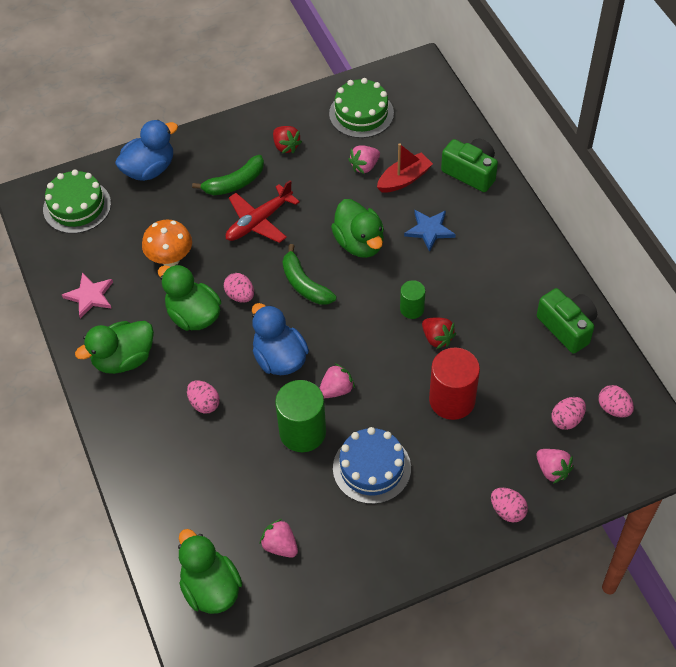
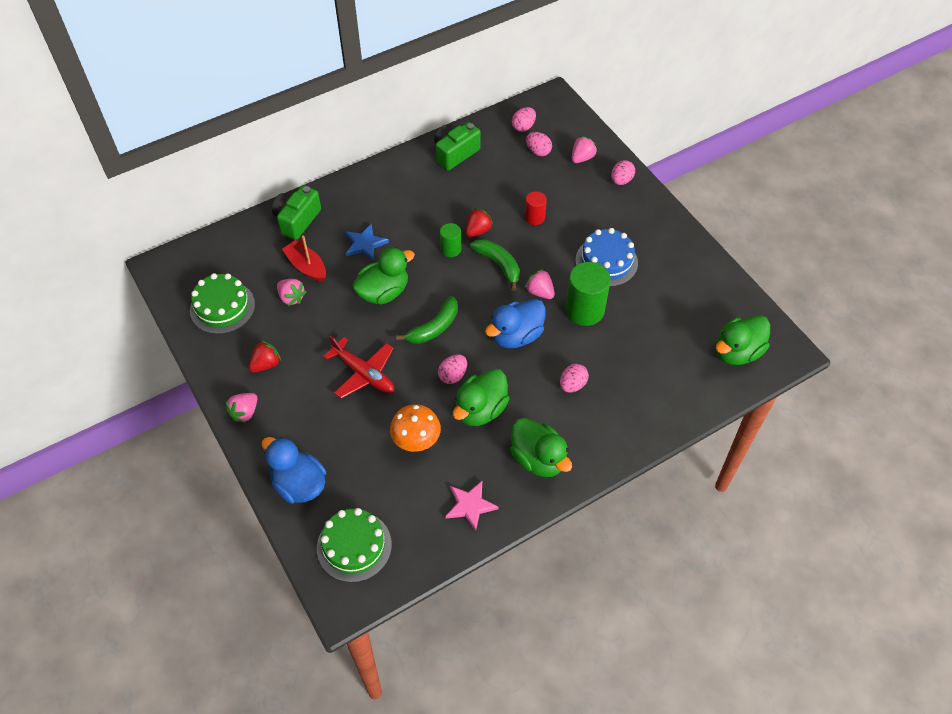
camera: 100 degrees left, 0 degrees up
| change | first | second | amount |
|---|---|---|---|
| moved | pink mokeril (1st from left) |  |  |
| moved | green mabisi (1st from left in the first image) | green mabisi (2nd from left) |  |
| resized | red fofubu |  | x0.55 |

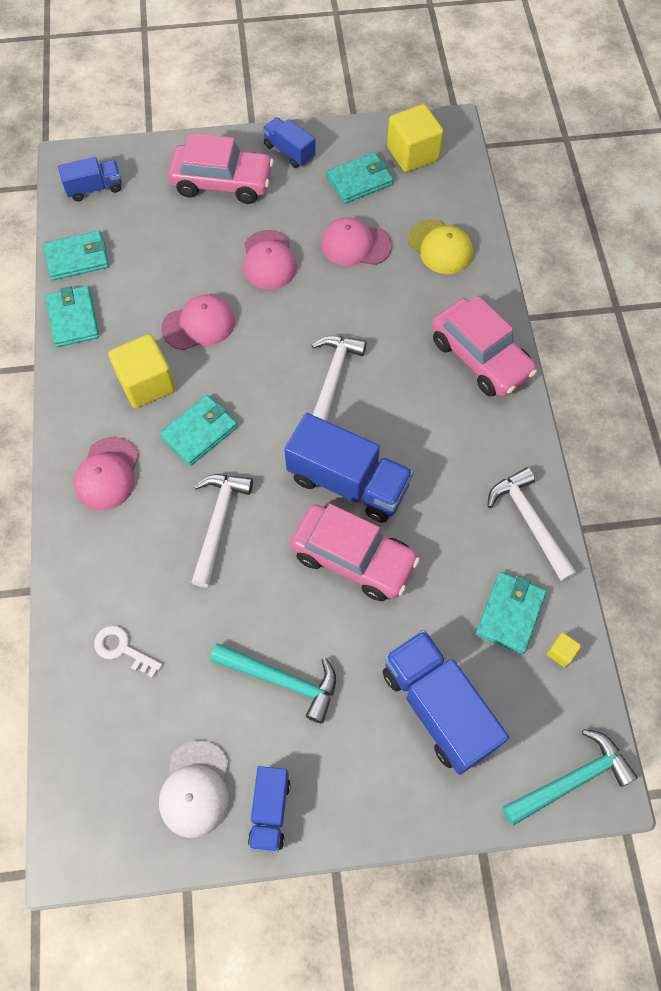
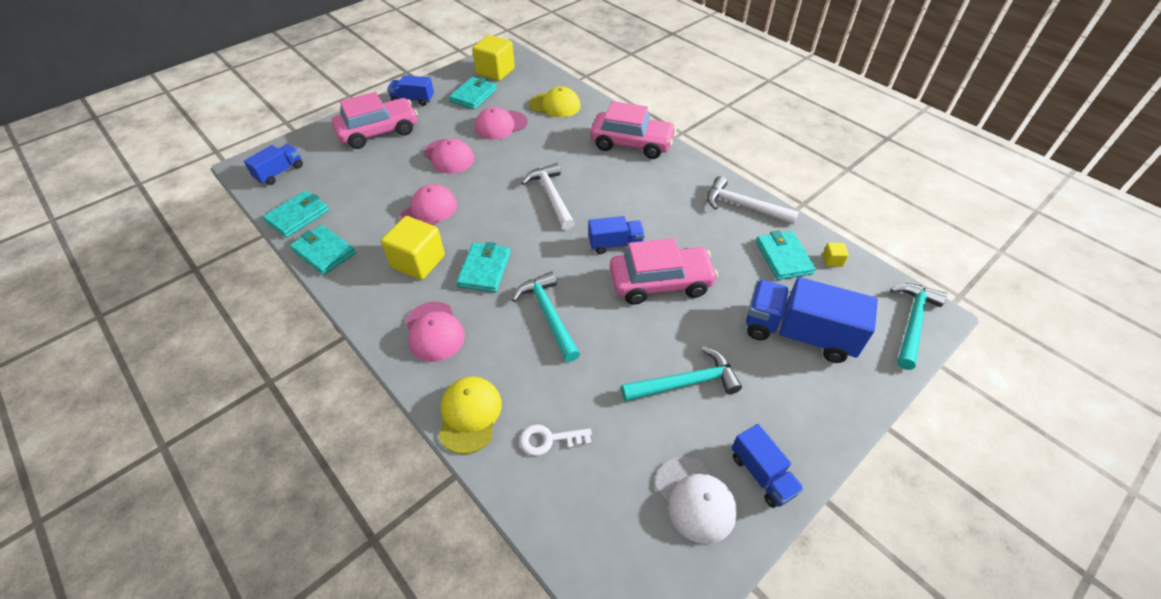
camera: 35 degrees left, 15 degrees down
| change | first | second | amount |
|---|---|---|---|
| added |  | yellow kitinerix (1st from left) |  |
| recoloured | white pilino (1st from left) | turquoise pilino (1st from left) |  |
| resized | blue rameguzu (4th from left in the first image) | blue rameguzu (3rd from left) | x0.56 |

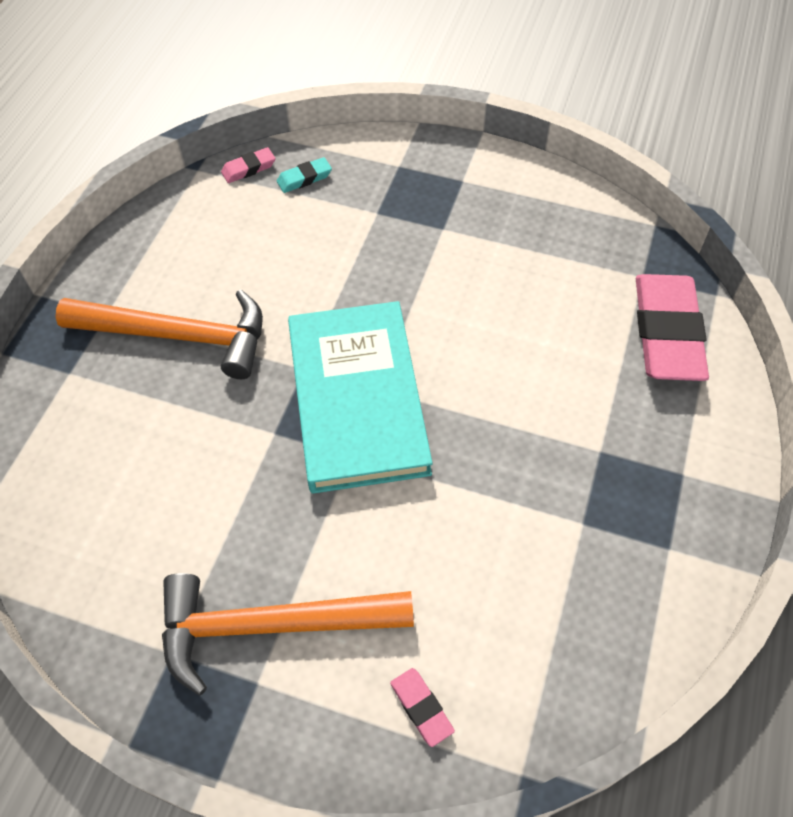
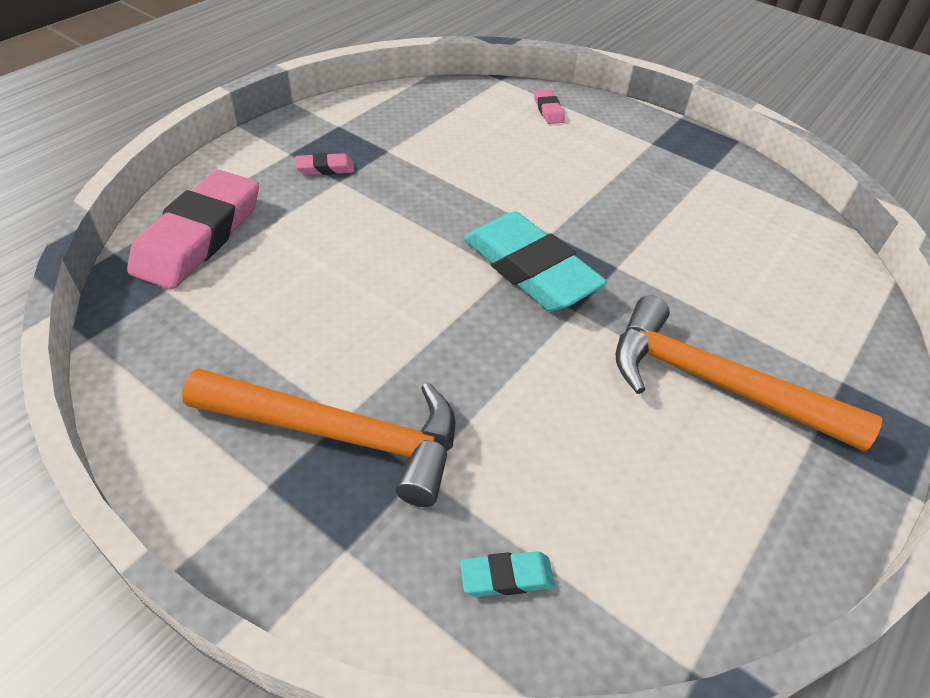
camera: 165 degrees left, 10 degrees down
| change | first | second | amount |
|---|---|---|---|
| moved | orange pilino (2nd from left in the first image) | orange pilino (1st from left) |  |
| moved | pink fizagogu (1st from left in the first image) | pink fizagogu (2nd from left) |  |
| replaced | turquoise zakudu | turquoise fizagogu (2nd from left) |  |

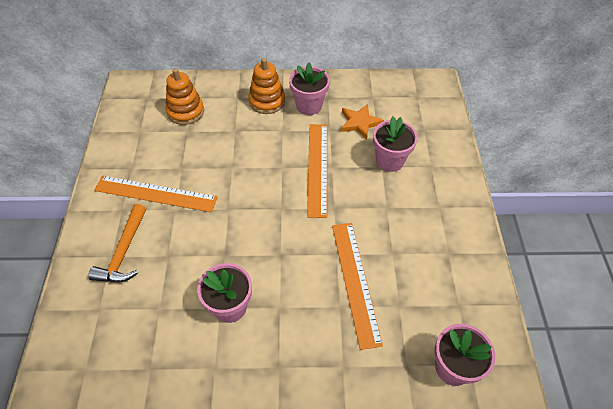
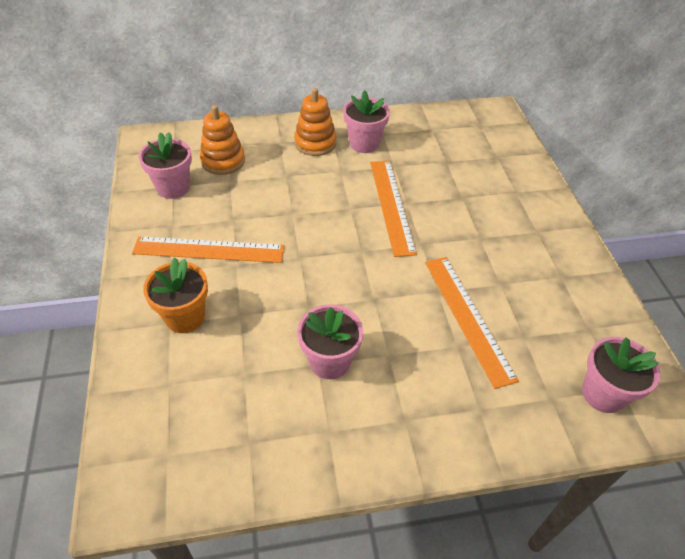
camera: 10 degrees left, 5 degrees down
| change | first | second | amount |
|---|---|---|---|
| moved | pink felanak (3rd from left in the first image) | pink felanak (1st from left) |  |
| replaced | orange pilino | orange felanak |  |
| removed | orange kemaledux |  |  |

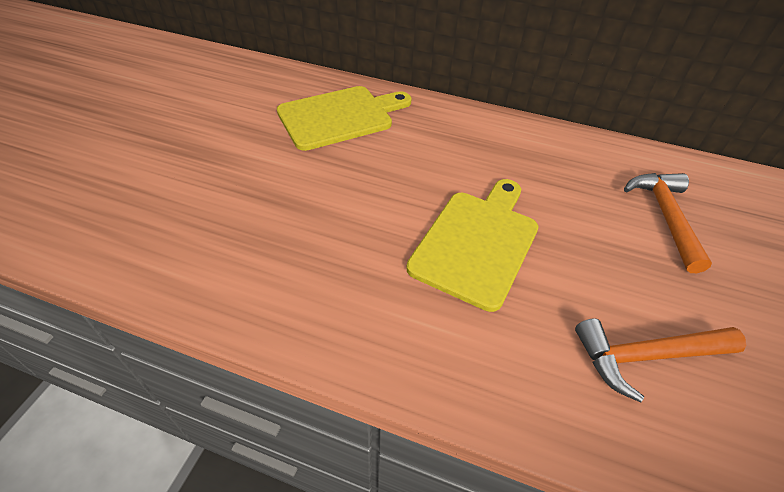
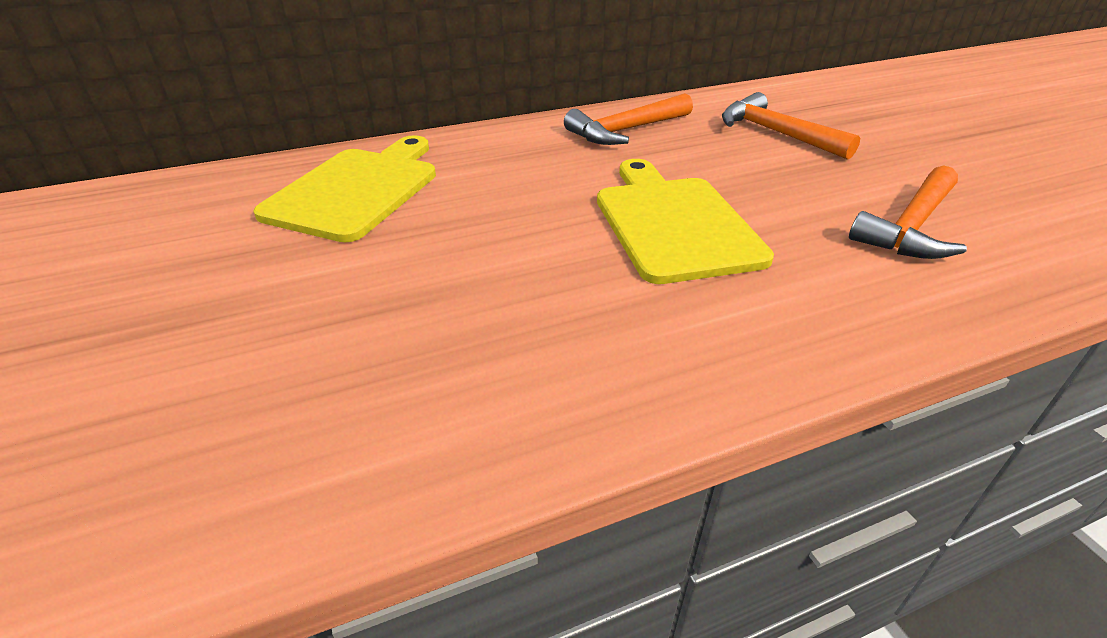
camera: 40 degrees left, 10 degrees down
| change | first | second | amount |
|---|---|---|---|
| added |  | orange pilino (1st from left) |  |

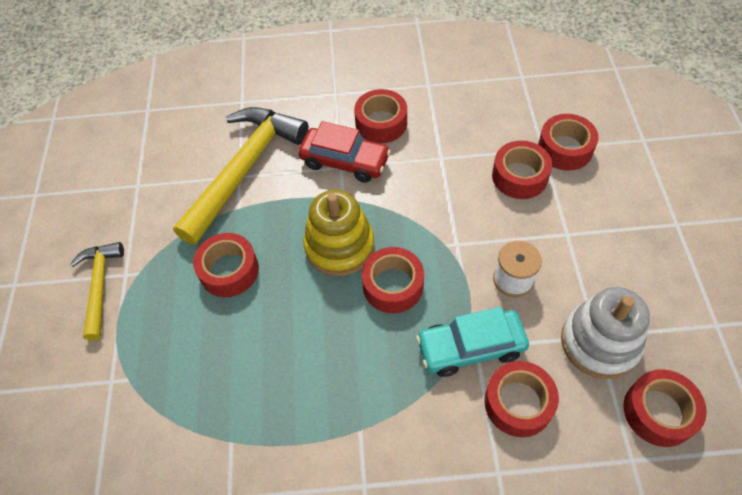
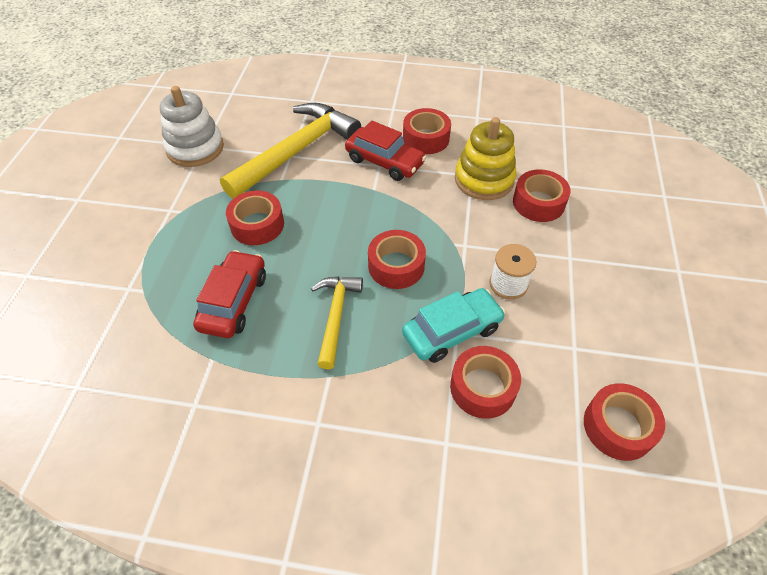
camera: 10 degrees right, 5 degrees down
| change | first | second | amount |
|---|---|---|---|
| moved | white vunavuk |  |  |
| added |  | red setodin (1st from left) |  |
| moved | yellow pilino (1st from left in the first image) | yellow pilino (2nd from left) |  |
| turned | turquoise setodin |  | 150 degrees clockwise |
| moved | yellow vunavuk |  |  |
| removed | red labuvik (6th from left) |  |  |

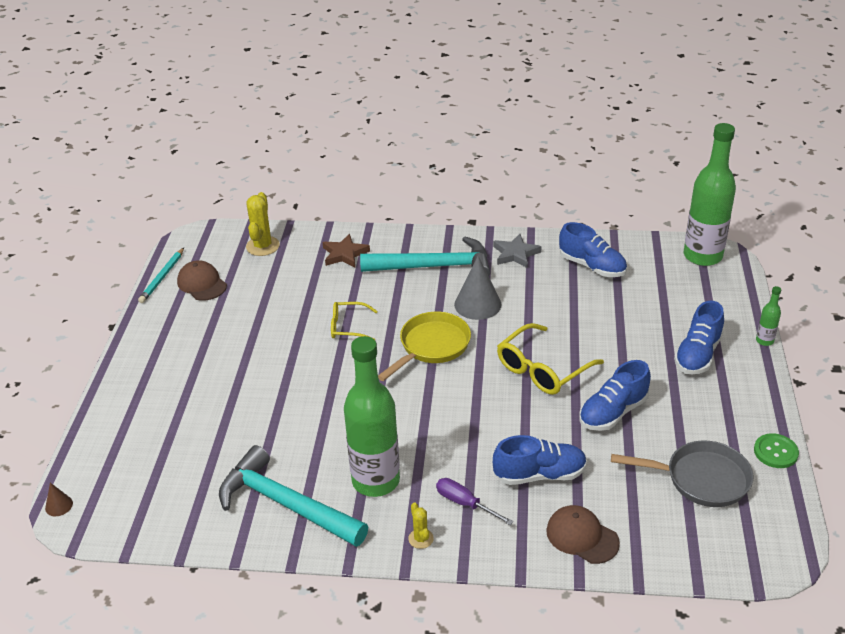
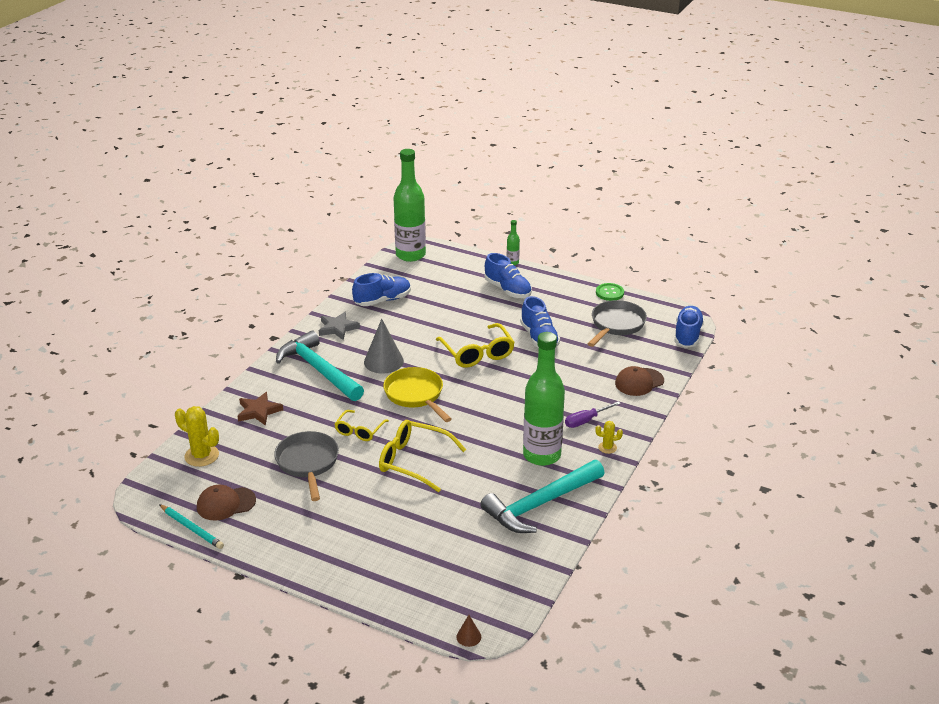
camera: 70 degrees left, 5 degrees down
| change | first | second | amount |
|---|---|---|---|
| added |  | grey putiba (1st from left) |  |
| turned | turquoise pilino (2nd from left in the first image) | turquoise pilino (1st from left) | 60 degrees counterclockwise |
| added |  | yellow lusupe (2nd from left) |  |
| moved | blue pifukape (1st from left in the first image) | blue pifukape (4th from left) |  |

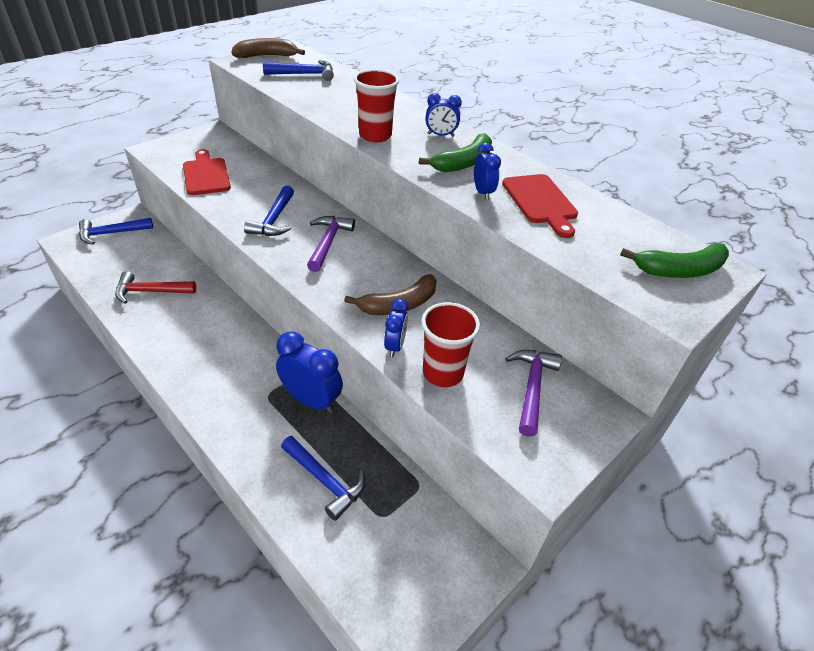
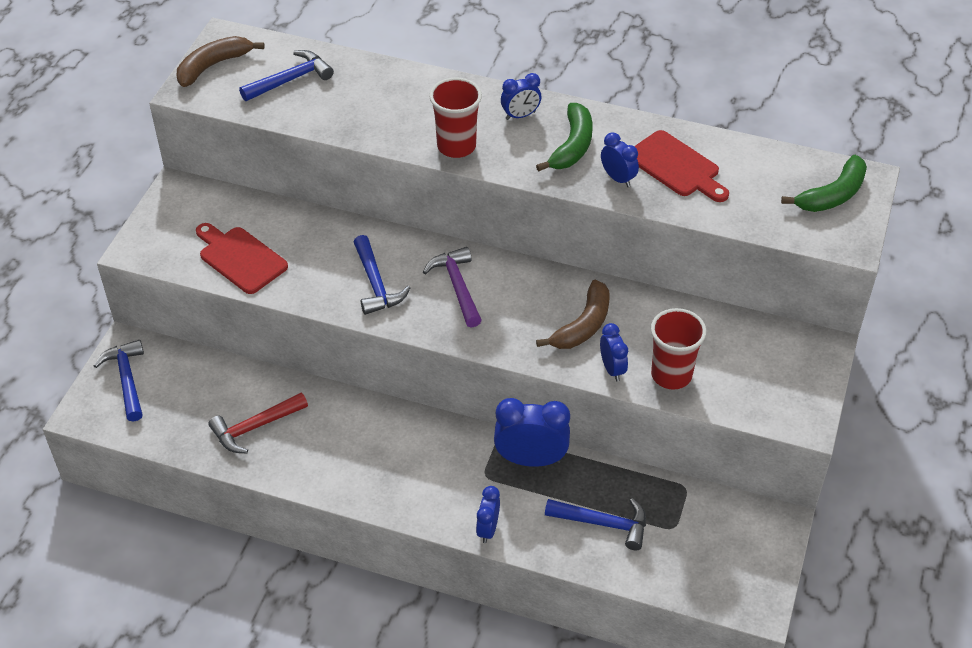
camera: 25 degrees left, 5 degrees up
| change | first | second | amount |
|---|---|---|---|
| turned | blue pilino (1st from left) |  | 120 degrees clockwise |
| added |  | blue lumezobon (1st from left) |  |
| removed | purple pilino (2nd from left) |  |  |

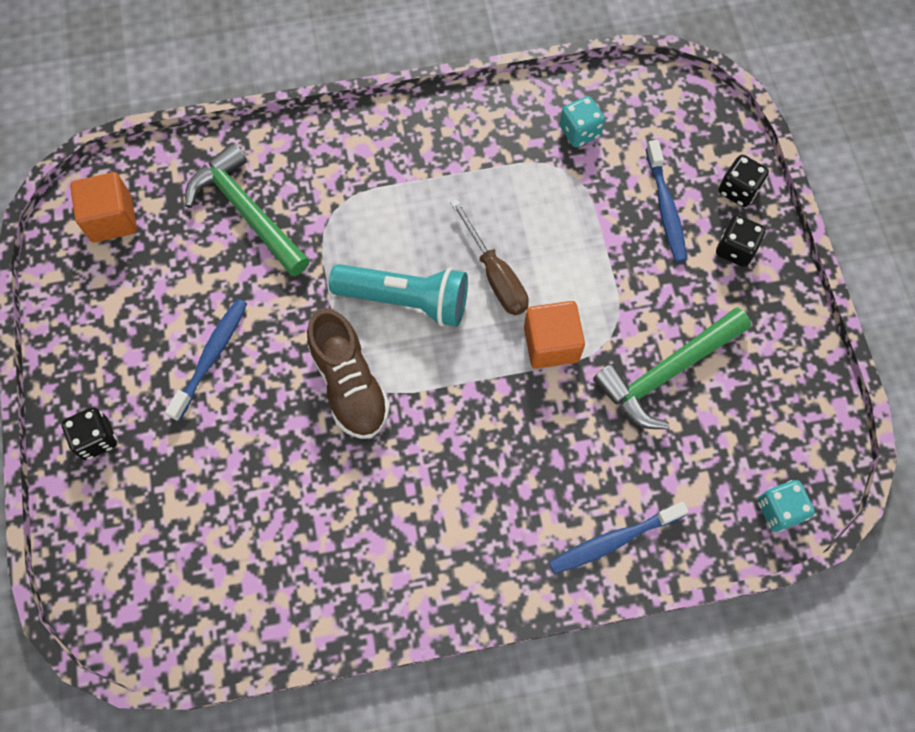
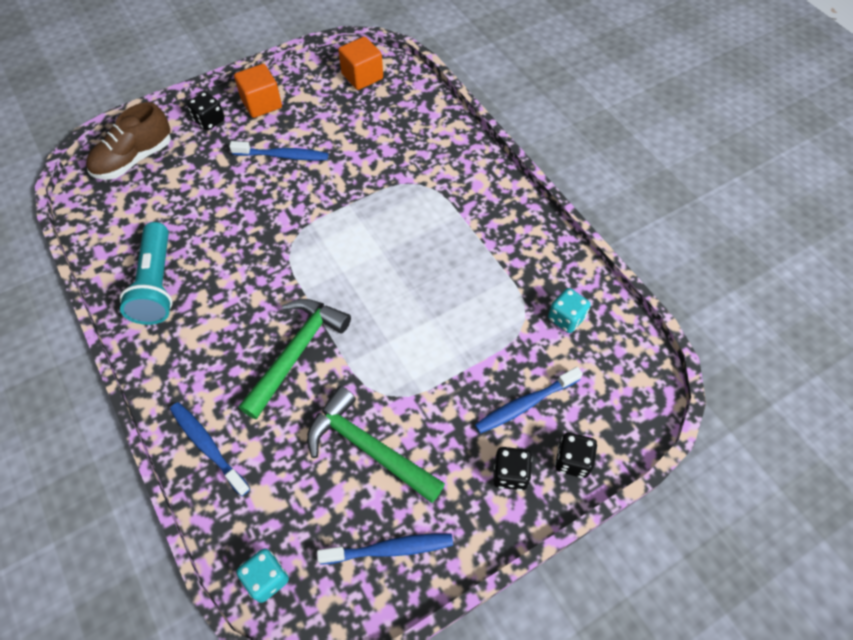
camera: 70 degrees right, 10 degrees down
| change | first | second | amount |
|---|---|---|---|
| moved | brown pifukape |  |  |
| moved | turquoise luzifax |  |  |
| moved | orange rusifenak (2nd from left in the first image) | orange rusifenak (1st from left) |  |
| moved | green pilino (1st from left) |  |  |
| added |  | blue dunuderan (3rd from left) |  |
| removed | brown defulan |  |  |

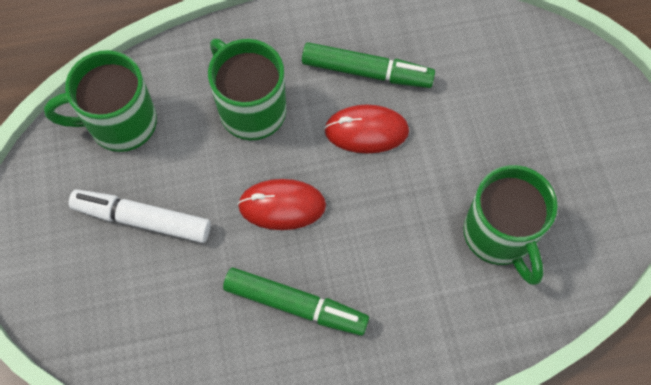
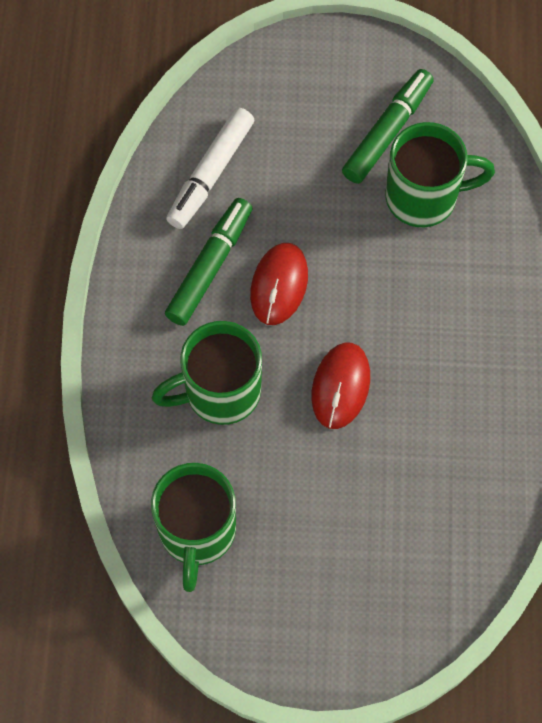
camera: 75 degrees left, 0 degrees up
| change | first | second | amount |
|---|---|---|---|
| moved | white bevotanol |  |  |
| moved | green bevotanol (1st from left in the first image) | green bevotanol (2nd from left) |  |

